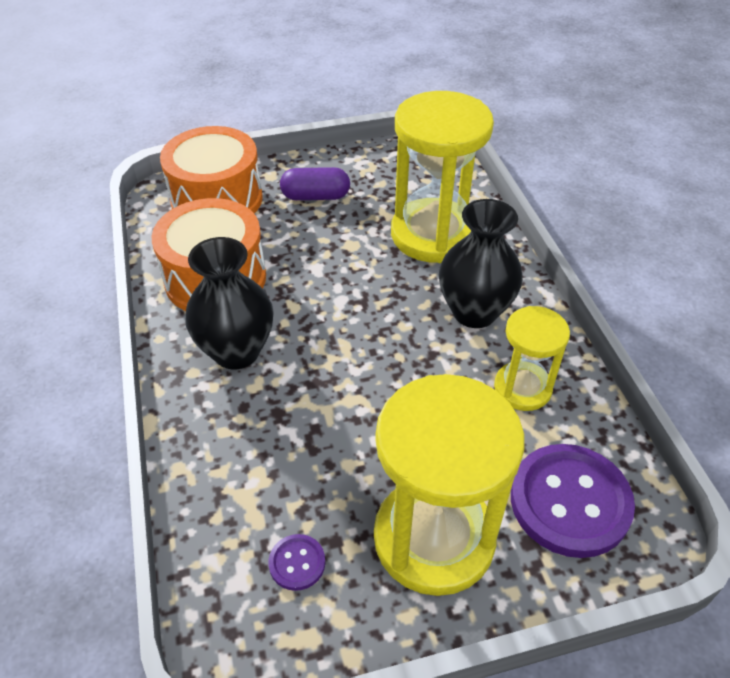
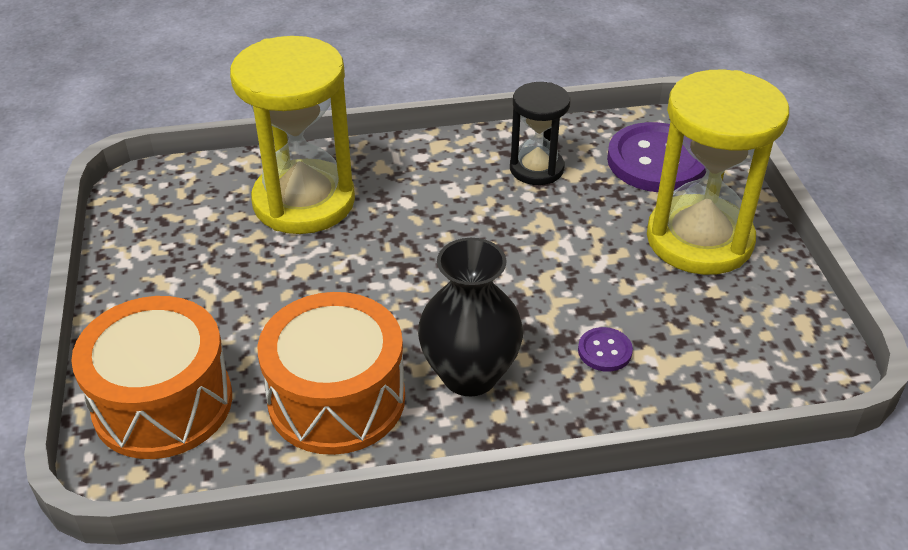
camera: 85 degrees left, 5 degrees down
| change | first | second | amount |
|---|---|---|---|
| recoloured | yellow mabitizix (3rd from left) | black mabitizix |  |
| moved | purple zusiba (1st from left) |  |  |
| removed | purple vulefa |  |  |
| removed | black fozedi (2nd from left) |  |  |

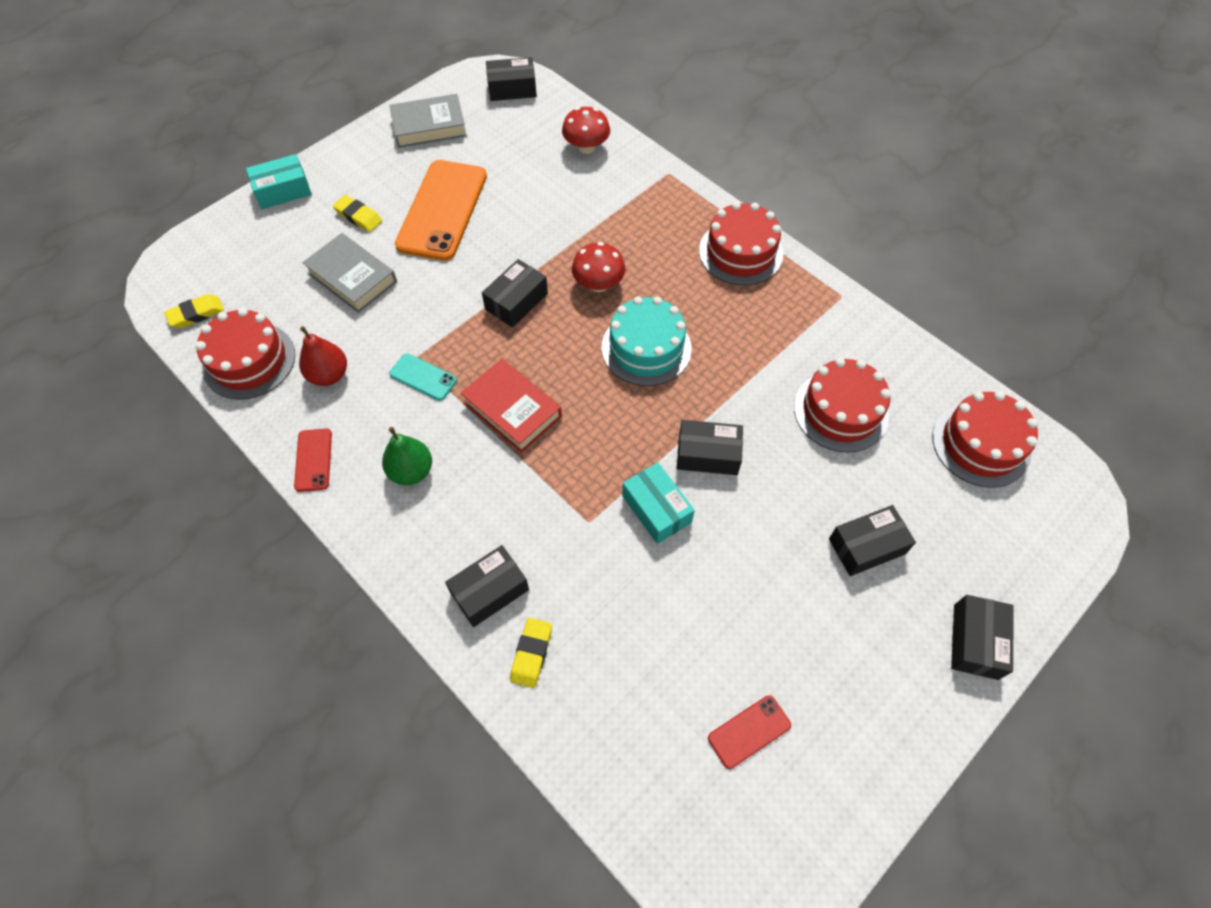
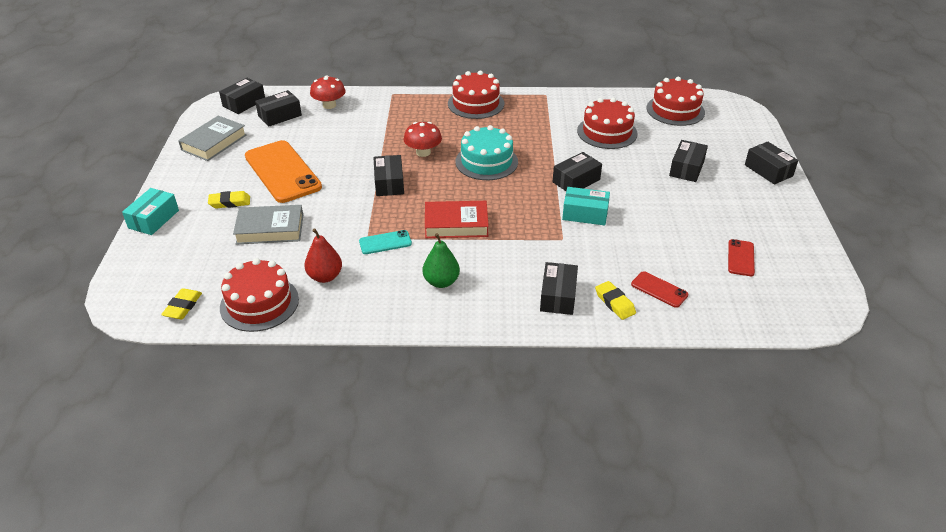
camera: 45 degrees left, 20 degrees down
| change | first | second | amount |
|---|---|---|---|
| added |  | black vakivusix (2nd from left) |  |
| moved | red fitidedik (1st from left) |  |  |

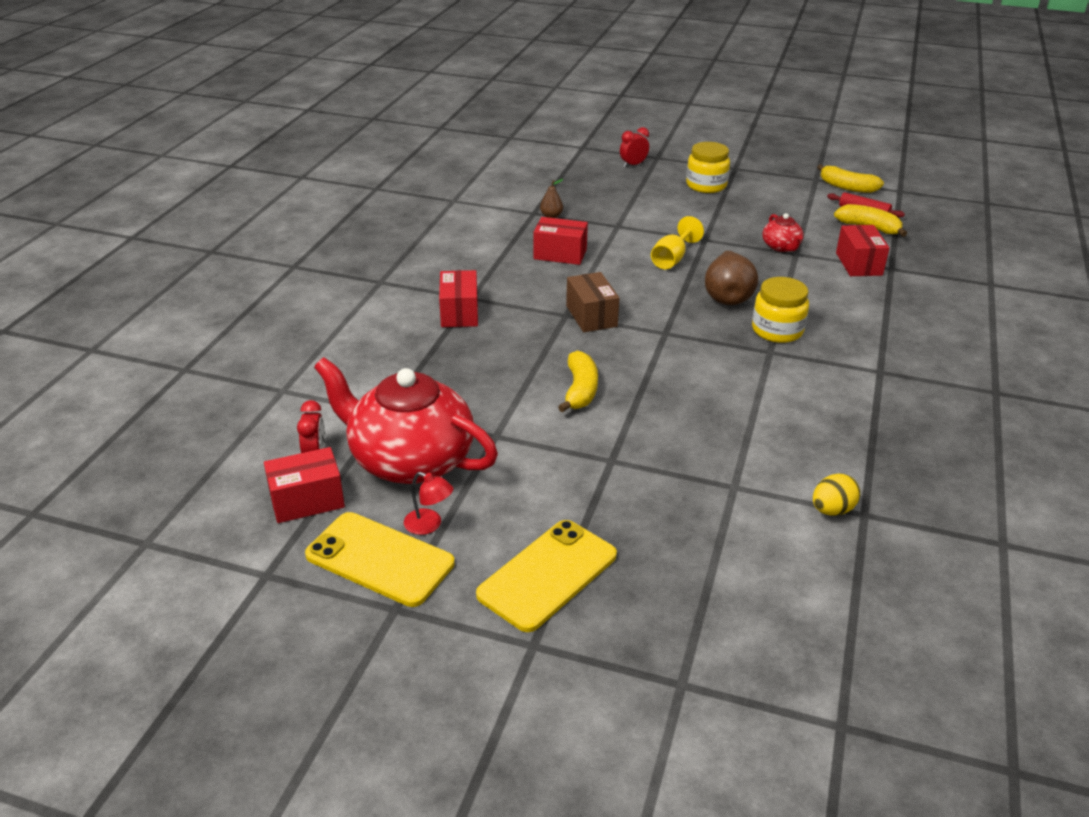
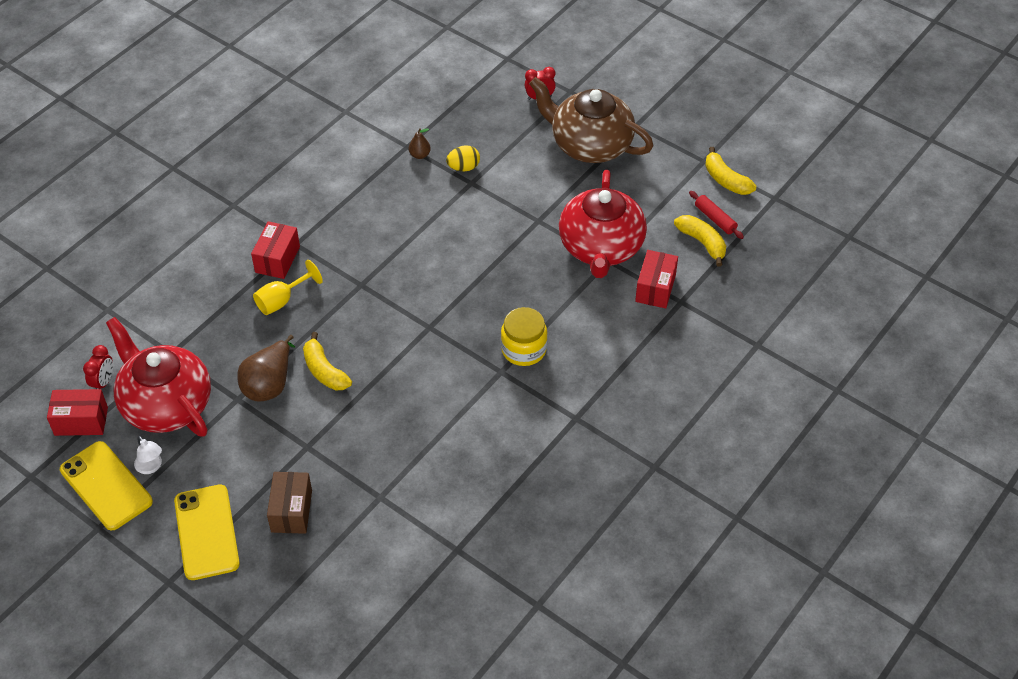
camera: 20 degrees right, 15 degrees up
| change | first | second | amount |
|---|---|---|---|
| recoloured | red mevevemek | white mevevemek |  |
| turned | yellow fitidedik (2nd from left) |  | 75 degrees counterclockwise |
| moved | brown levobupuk (2nd from left in the first image) | brown levobupuk (1st from left) |  |
| moved | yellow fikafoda |  |  |
| moved | brown vakivusix |  |  |
| turned | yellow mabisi (1st from left) |  | 120 degrees clockwise |
| moved | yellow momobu |  |  |
| replaced | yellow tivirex (1st from left) | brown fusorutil |  |
| resized | red fusorutil (2nd from left) |  | x2.28 |
| removed | red vakivusix (3rd from left) |  |  |

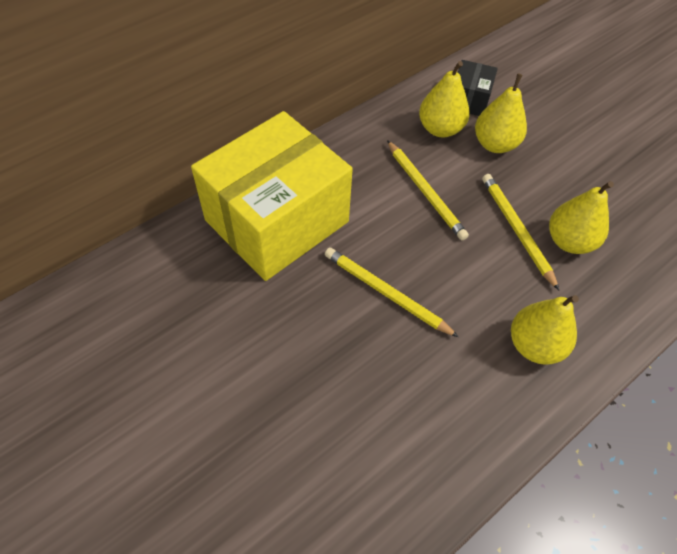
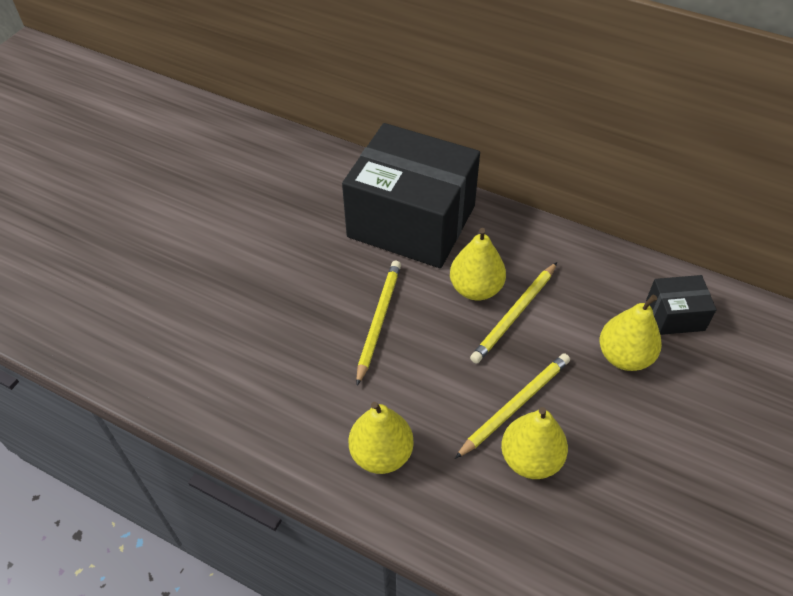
camera: 70 degrees right, 5 degrees down
| change | first | second | amount |
|---|---|---|---|
| recoloured | yellow vakivusix | black vakivusix (1st from left) |  |
| moved | yellow levobupuk (1st from left in the first image) | yellow levobupuk (2nd from left) |  |

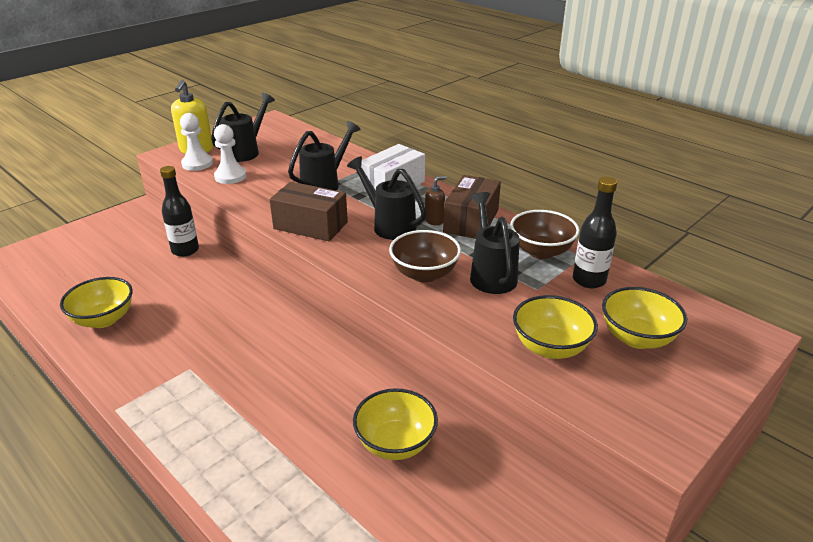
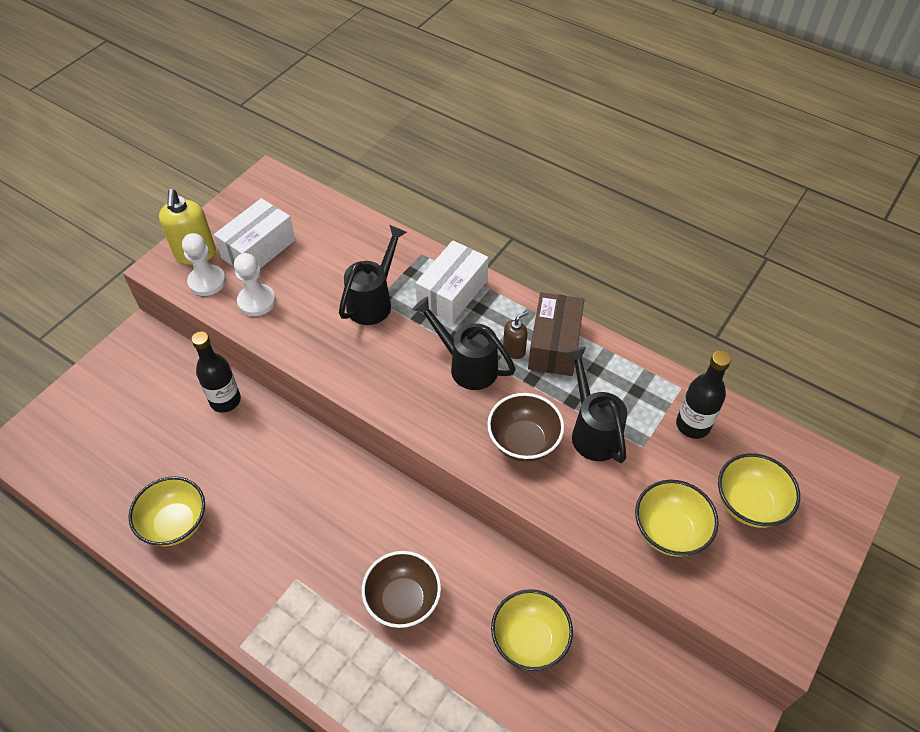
camera: 10 degrees left, 20 degrees up
| change | first | second | amount |
|---|---|---|---|
| replaced | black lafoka (1st from left) | white vakivusix (1st from left) |  |
| moved | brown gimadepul (2nd from left in the first image) | brown gimadepul (1st from left) |  |
| removed | brown vakivusix (1st from left) |  |  |

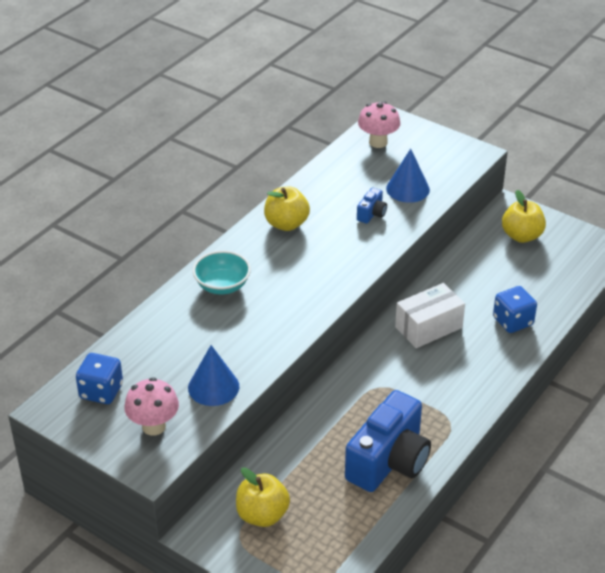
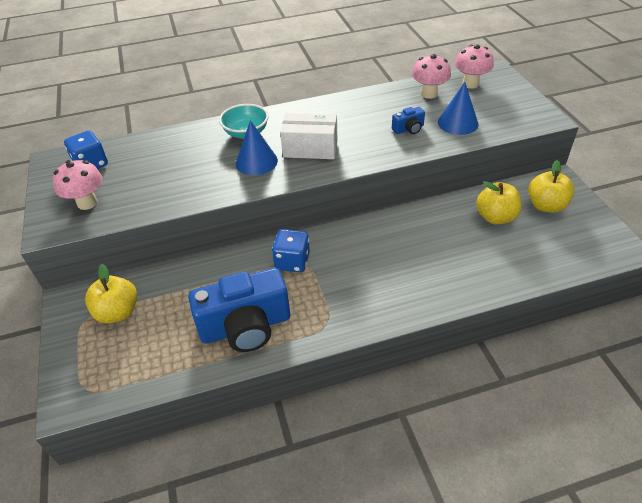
camera: 40 degrees right, 5 degrees up
| change | first | second | amount |
|---|---|---|---|
| moved | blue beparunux (1st from left) |  |  |
| moved | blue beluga (2nd from left) |  |  |
| moved | white vakivusix |  |  |
| added |  | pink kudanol (2nd from left) |  |
| moved | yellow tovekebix (2nd from left) |  |  |

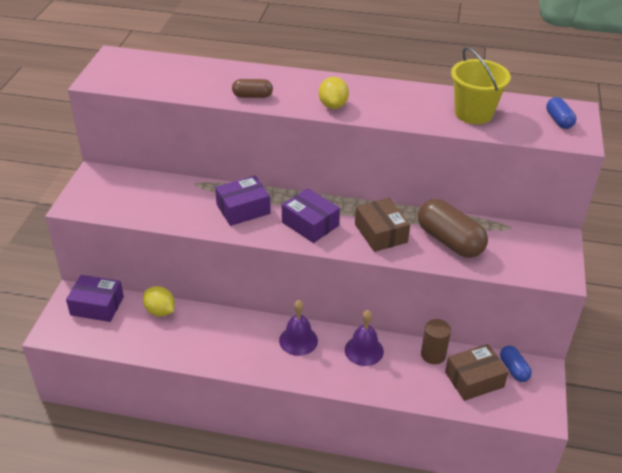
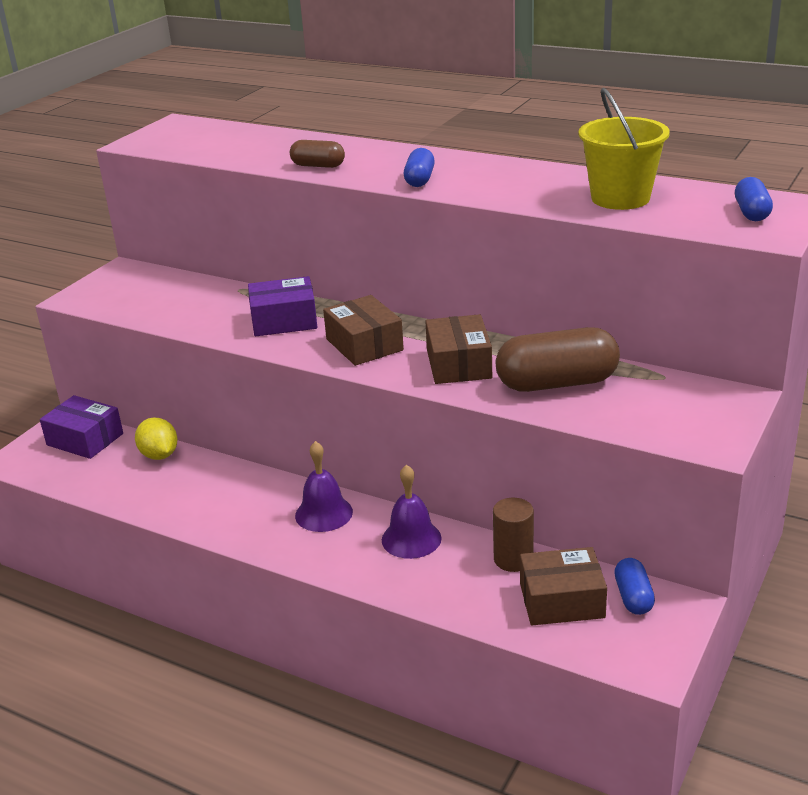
camera: 20 degrees right, 10 degrees down
| change | first | second | amount |
|---|---|---|---|
| recoloured | purple vakivusix (3rd from left) | brown vakivusix (1st from left) |  |
| replaced | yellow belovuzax (2nd from left) | blue vulefa (1st from left) |  |
| turned | brown vulefa (2nd from left) |  | 75 degrees counterclockwise |

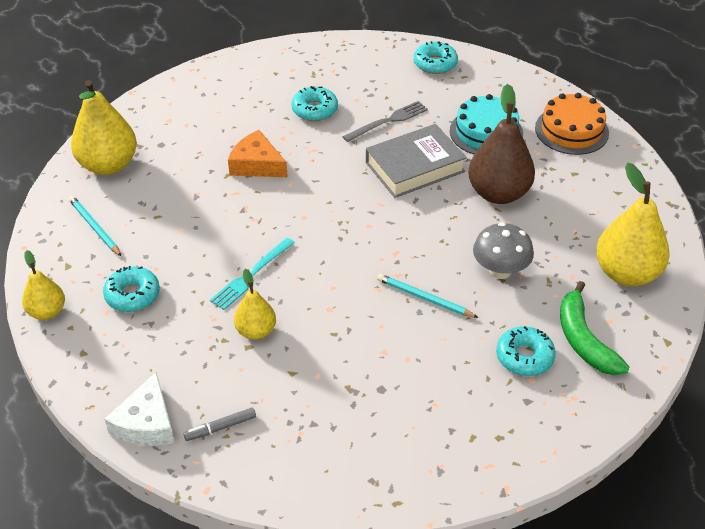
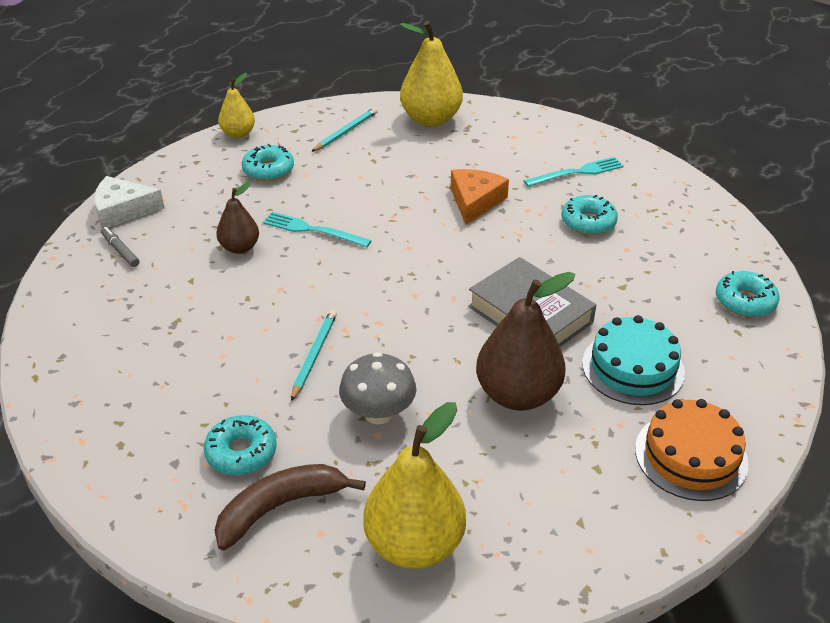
camera: 75 degrees right, 5 degrees down
| change | first | second | amount |
|---|---|---|---|
| recoloured | green mabisi | brown mabisi |  |
| recoloured | yellow levobupuk (3rd from left) | brown levobupuk (1st from left) |  |
| added |  | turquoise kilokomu (2nd from left) |  |
| removed | grey kilokomu |  |  |

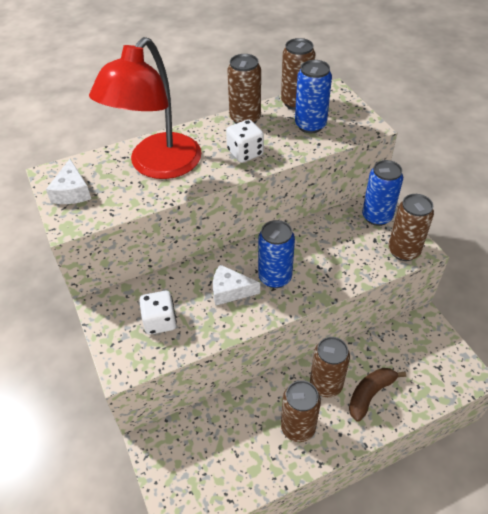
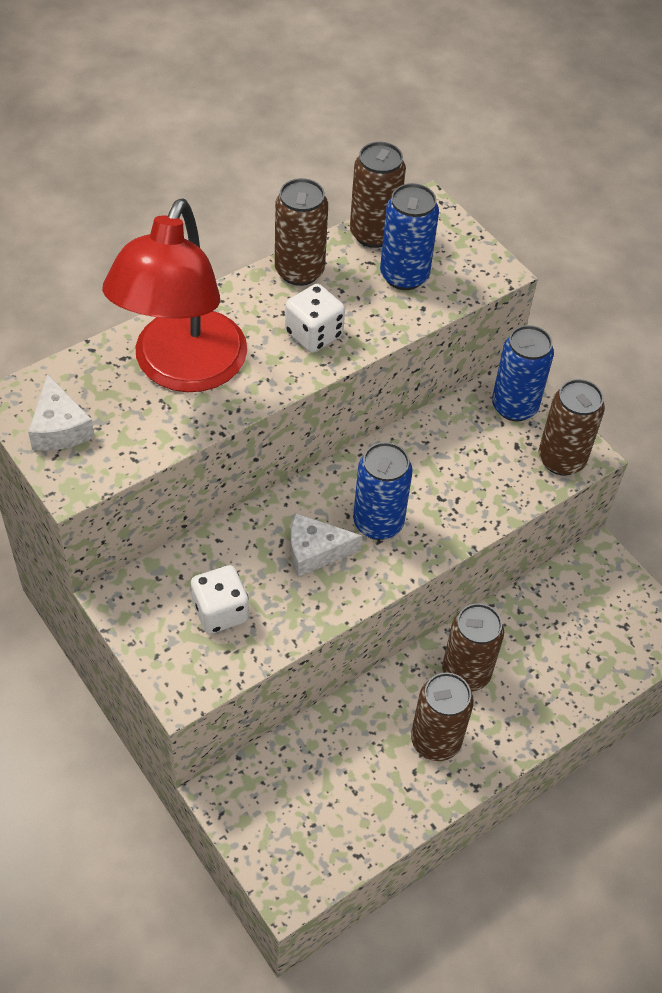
camera: 15 degrees left, 5 degrees up
| change | first | second | amount |
|---|---|---|---|
| removed | brown mabisi |  |  |

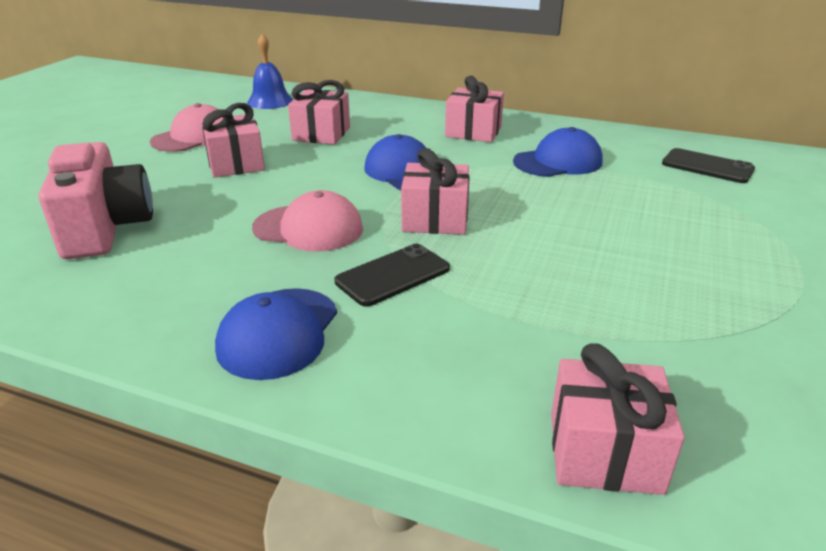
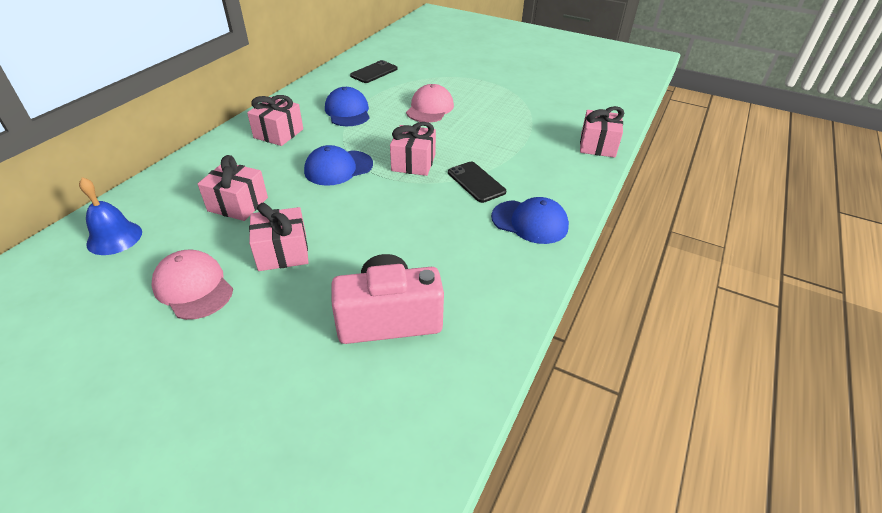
camera: 85 degrees left, 10 degrees up
| change | first | second | amount |
|---|---|---|---|
| moved | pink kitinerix (2nd from left) |  |  |

